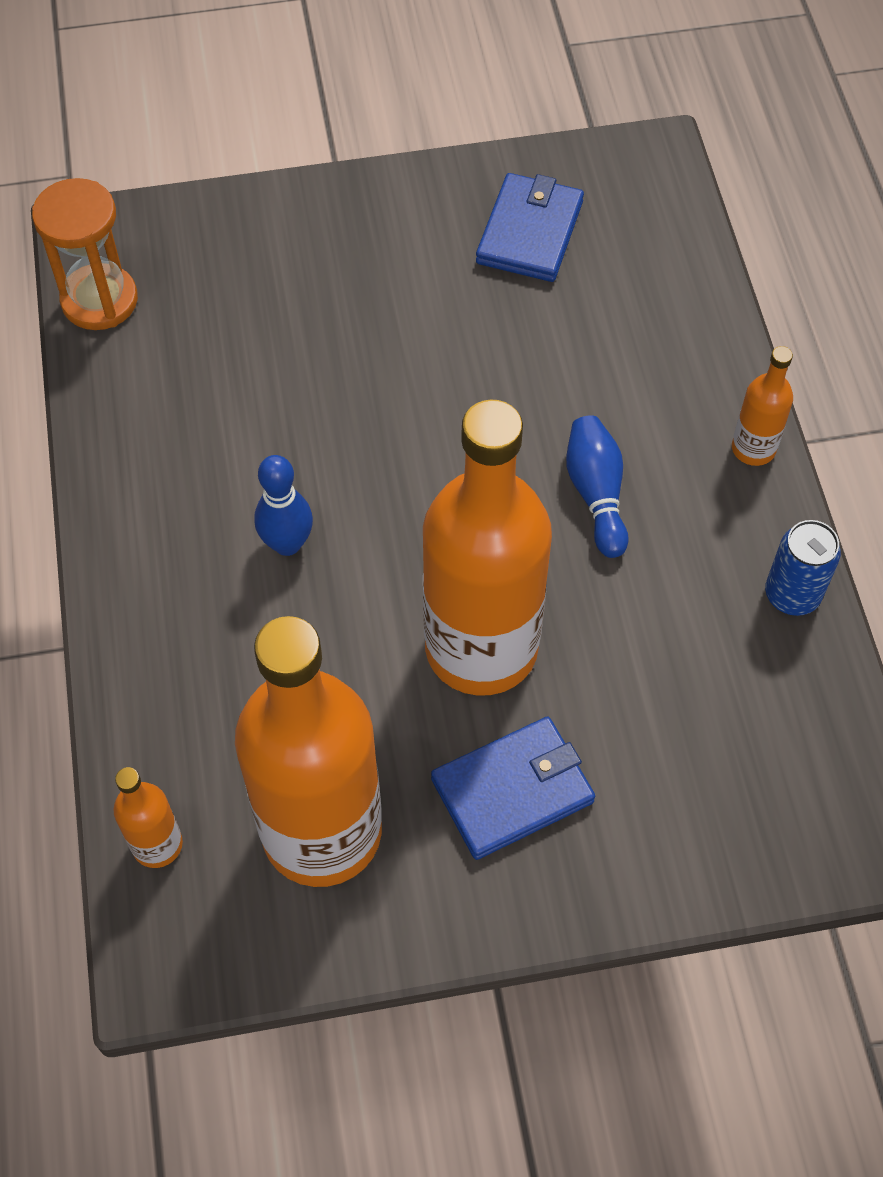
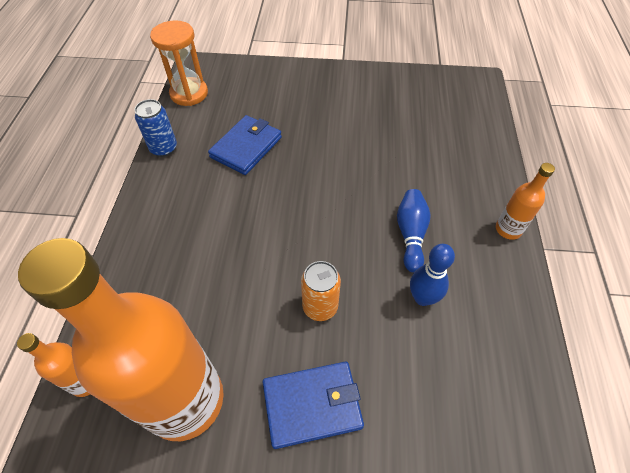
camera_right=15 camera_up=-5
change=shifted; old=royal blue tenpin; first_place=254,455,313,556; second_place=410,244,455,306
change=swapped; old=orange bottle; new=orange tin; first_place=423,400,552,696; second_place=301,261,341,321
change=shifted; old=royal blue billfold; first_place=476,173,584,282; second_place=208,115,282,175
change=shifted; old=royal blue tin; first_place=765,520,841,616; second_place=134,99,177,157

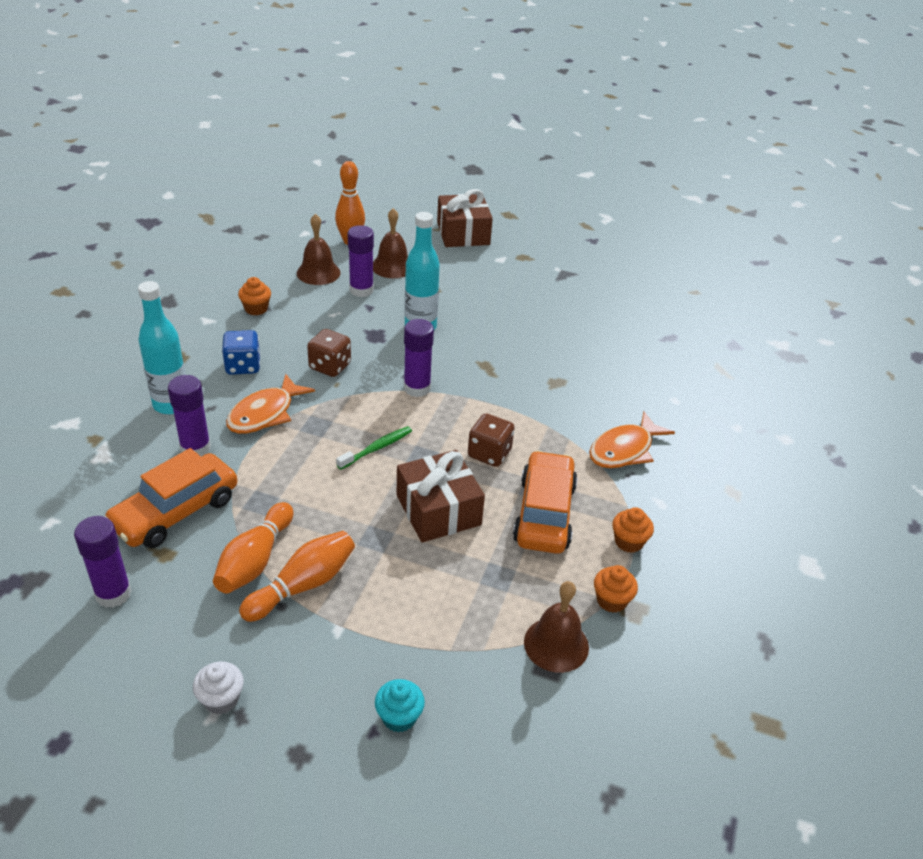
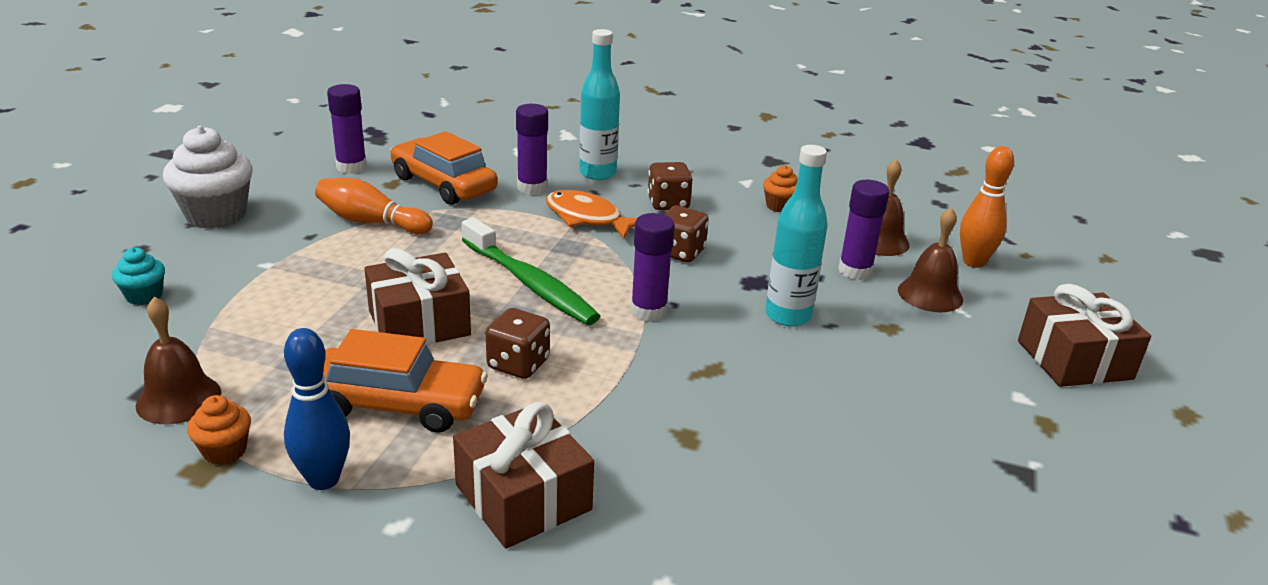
camera_right=90 camera_up=-10
change=scaled; old=white muffin; first_place=193,661,244,714; second_place=163,126,253,228; factor=1.96
change=repainted; old=royal blue game die; new=russet game die; first_place=222,330,260,375; second_place=647,162,693,210
change=gone; old=orange tenpin; first_place=239,531,355,622
change=scaled; old=leaf-green tooth brush; first_place=336,426,412,470; second_place=462,217,600,325; factor=1.89
change=swapped; old=orange toy fish; new=russet gift; first_place=589,412,675,468; second_place=453,402,594,549
change=swapped; old=orange muffin; new=royal blue tenpin; first_place=612,507,654,553; second_place=284,328,350,490

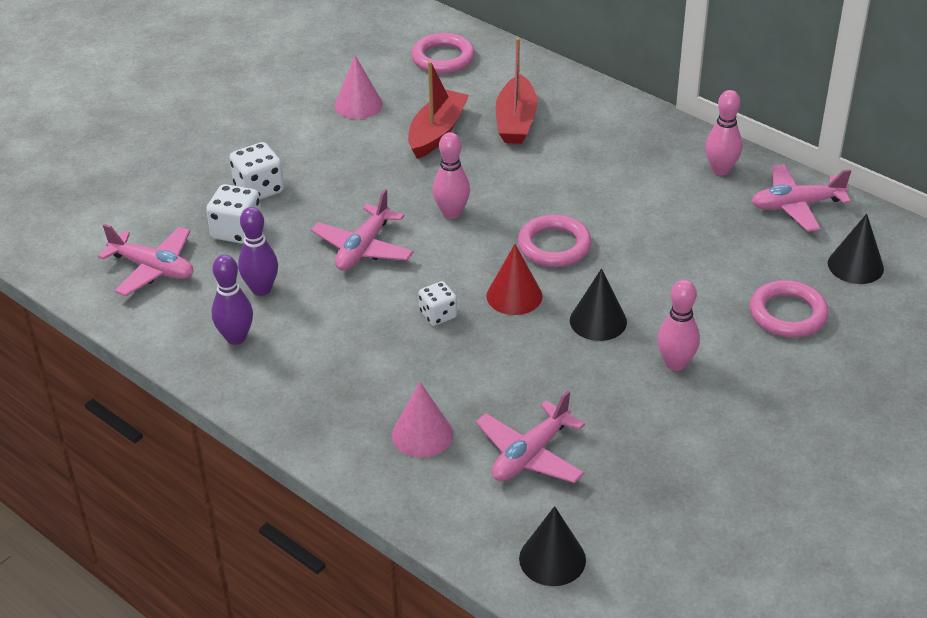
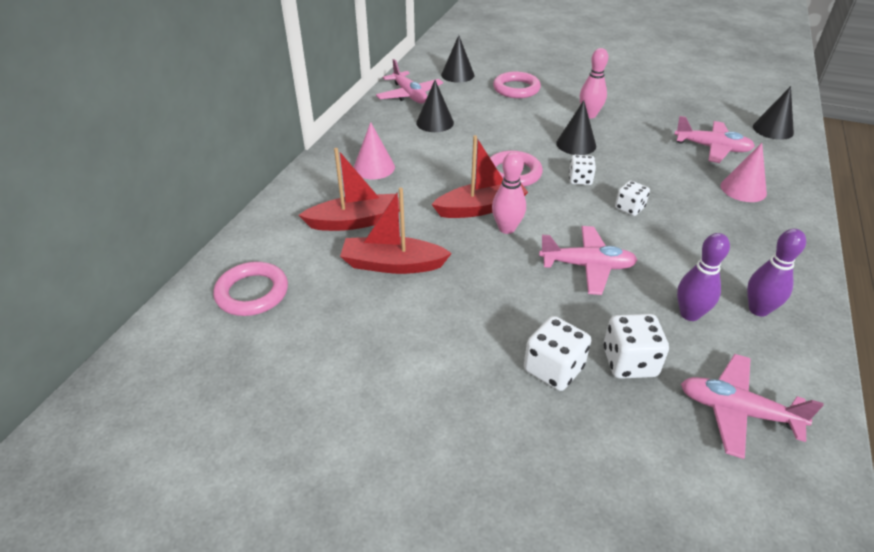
camera_right=-110 camera_up=0
change=rotated; old=pink plane; first_place=98,224,193,296; second_place=681,354,824,459; degrees=-75
change=shifted; old=pink cone; first_place=335,56,383,119; second_place=354,122,395,179
change=swapped; old=red cone; new=white game die; first_place=486,244,543,315; second_place=569,155,596,185
change=gone; old=pink tenpin; first_place=705,90,742,176
change=new; new=ebony cone; second_place=416,80,454,132
change=new; new=red boat; second_place=432,135,528,218

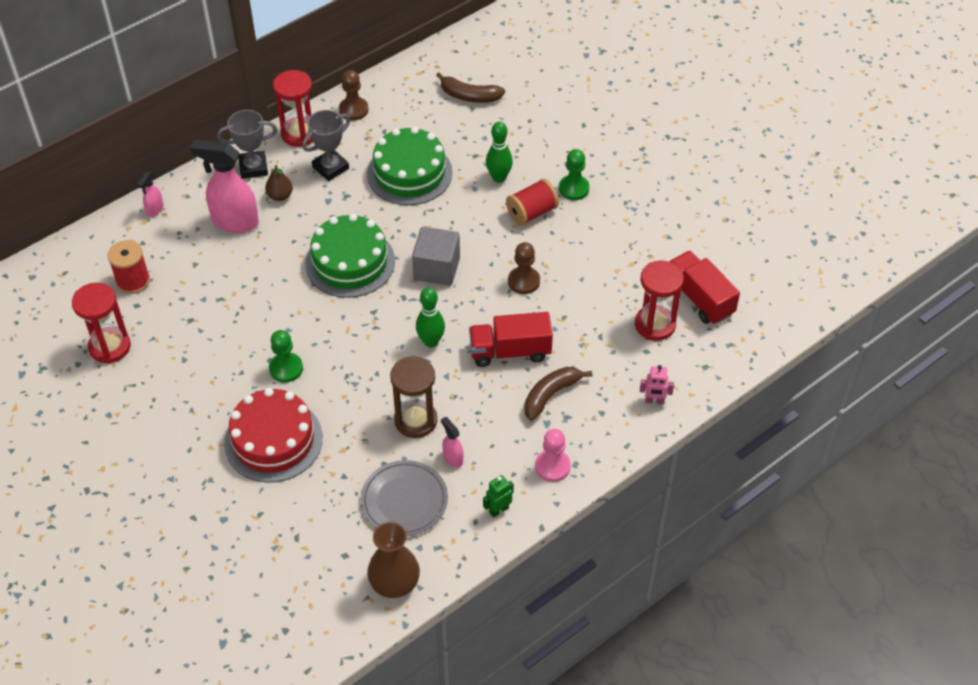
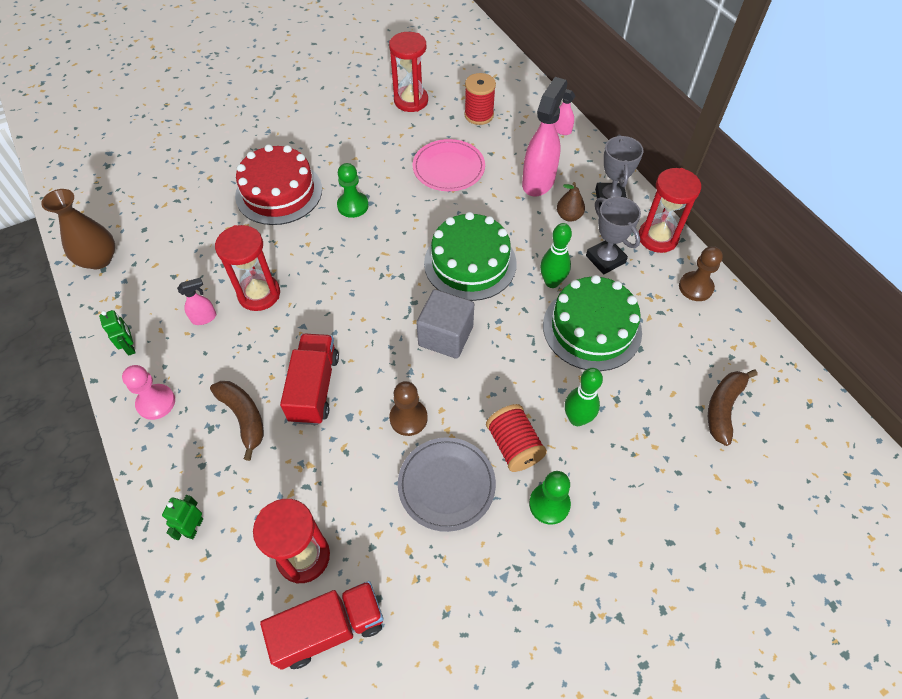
camera_right=100 camera_up=5
change=shifted; old=gray flat dish; first_place=360,460,448,536; second_place=398,437,496,532
change=repainted; old=russet hourglass; new=red hourglass; first_place=390,356,437,438; second_place=215,225,280,311
change=shifted; old=leaf-green tenpin; first_place=416,287,445,347; second_place=540,223,572,288
change=repainted; old=pink robot; new=leaf-green robot; first_place=640,365,674,404; second_place=162,495,203,540
change=new; new=pink flat dish; second_place=413,139,485,191

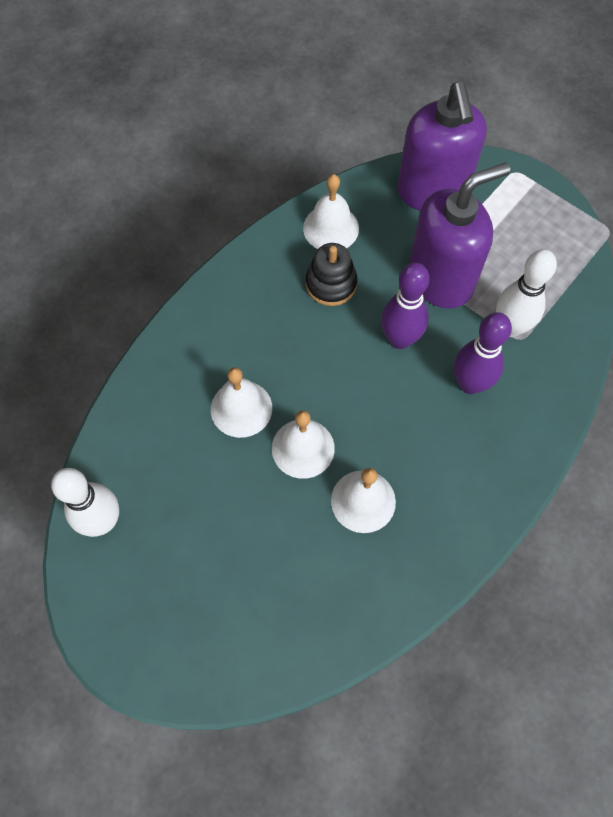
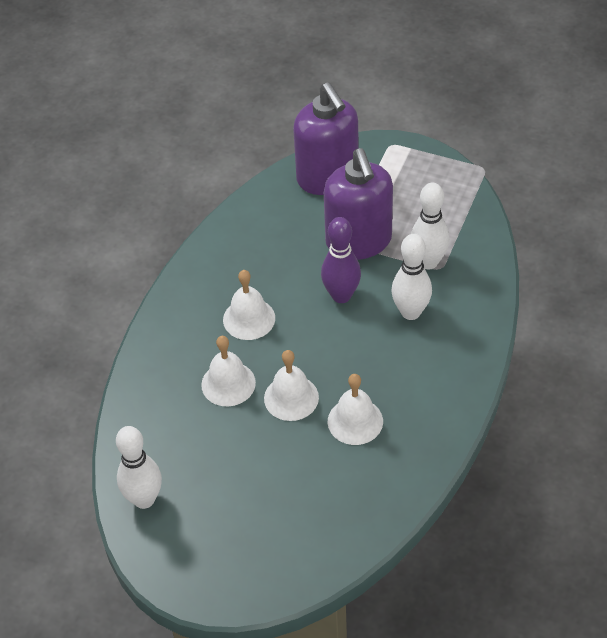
camera_right=-15 camera_up=-15
change=shifted; old=white hand bell; first_place=303,174,359,249; second_place=223,270,275,340
change=gone; old=ebony stacking rings; first_place=306,243,357,306
change=rotated; old=royal purple soap dispenser; first_place=409,163,510,309; second_place=324,148,393,260; degrees=120
change=repainted; old=royal purple tenpin; new=white tenpin; first_place=454,312,512,394; second_place=391,234,432,320

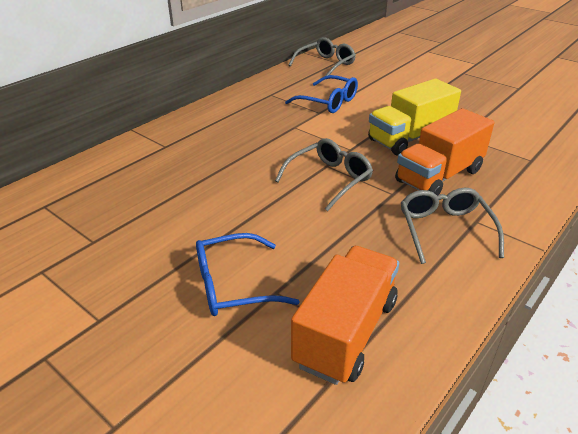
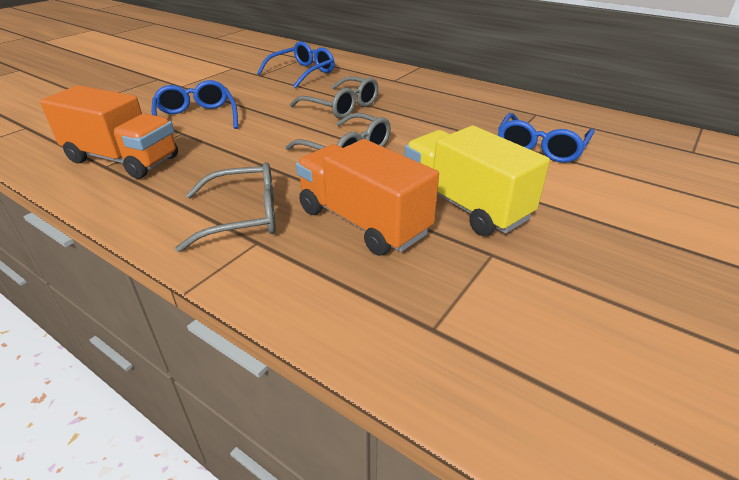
camera_right=85 camera_up=0
change=shifted; old=gray spectacles; first_place=288,37,356,76; second_place=290,76,378,119
change=new; new=royal blue spectacles; second_place=257,41,335,88

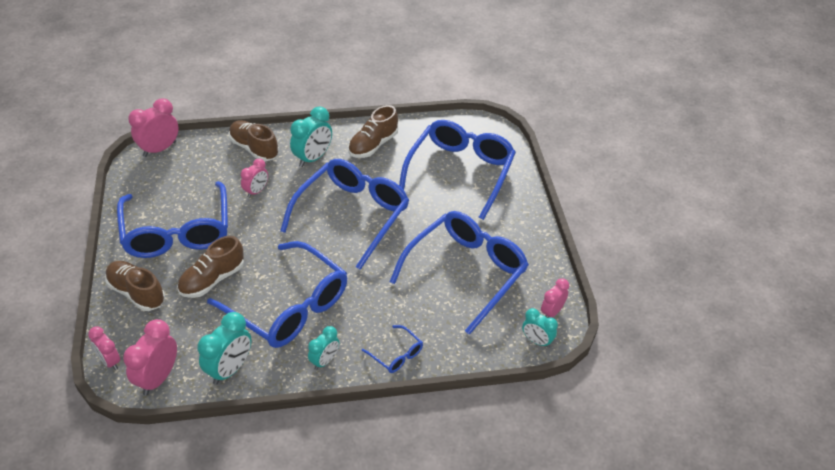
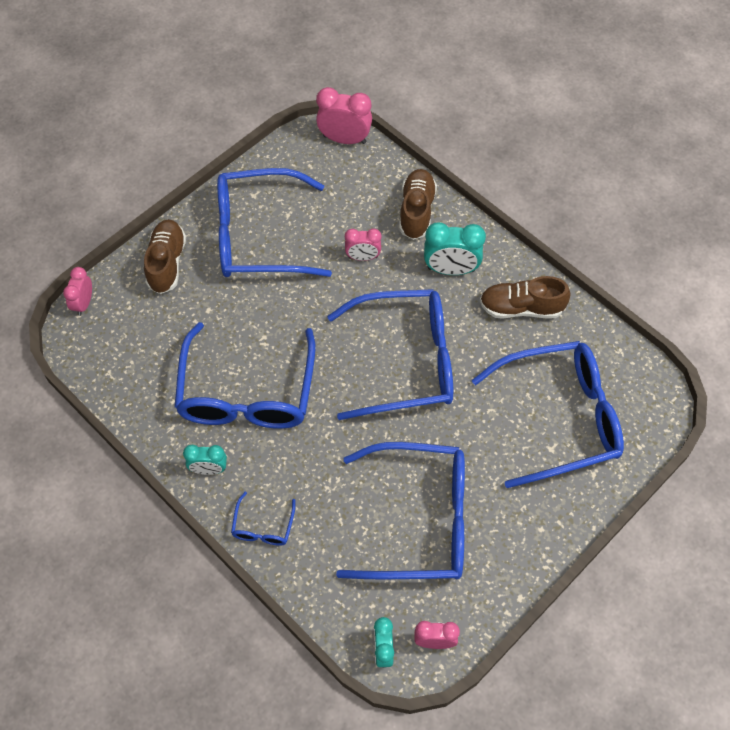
camera_right=55 camera_up=15
change=rotated; old=royal blue spectacles; first_place=117,181,228,258; second_place=217,168,332,277; degrees=45
change=gone; old=pink bedside clock; first_place=123,319,177,395
change=gone; old=russet sneaker; first_place=177,236,244,298
change=gone; old=aqua bedside clock; first_place=198,312,252,385

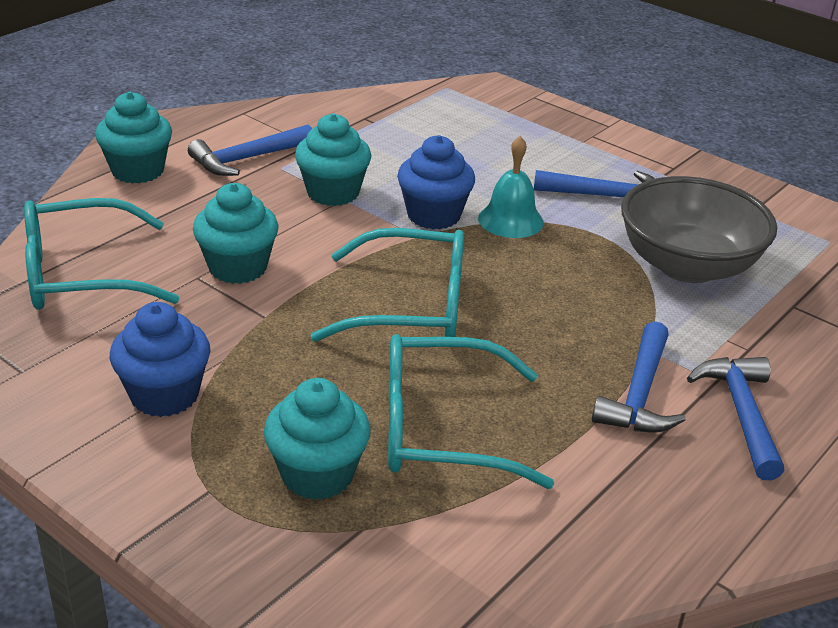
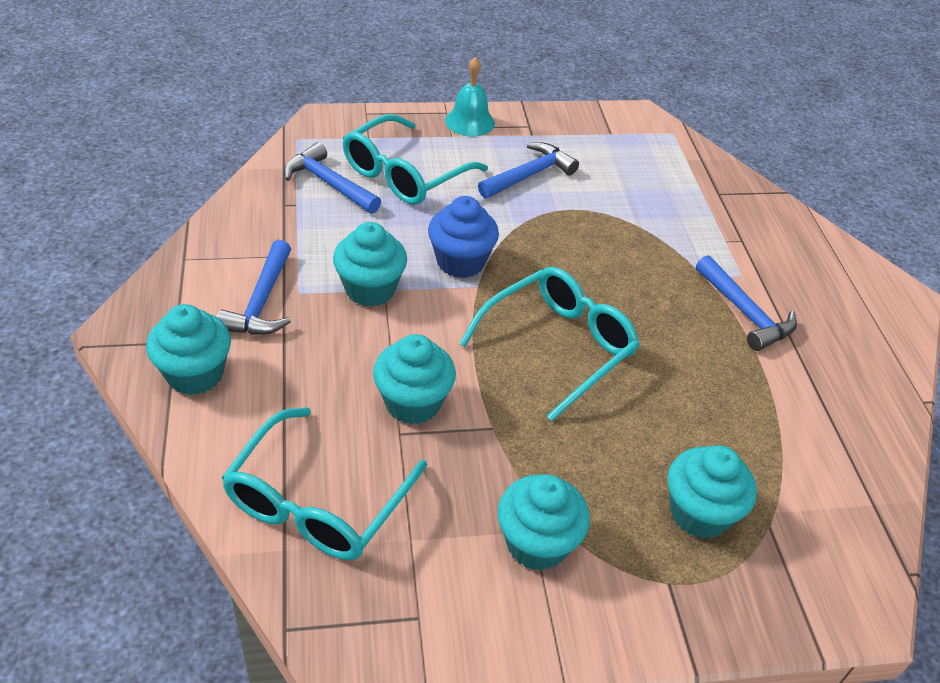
camera_right=-50 camera_up=10
change=repainted; old=royal blue muffin; new=aqua muffin; first_place=110,302,210,417; second_place=497,474,590,571
change=shifted; old=aqua spectacles; first_place=388,334,554,489; second_place=343,114,488,205
change=shifted; old=aqua hand bell; first_place=478,136,544,238; second_place=445,57,495,137
change=gone; old=gray deep dish; first_place=621,176,777,283
change=shifted; old=royal blue hammer; first_place=687,357,784,480; second_place=284,142,381,214

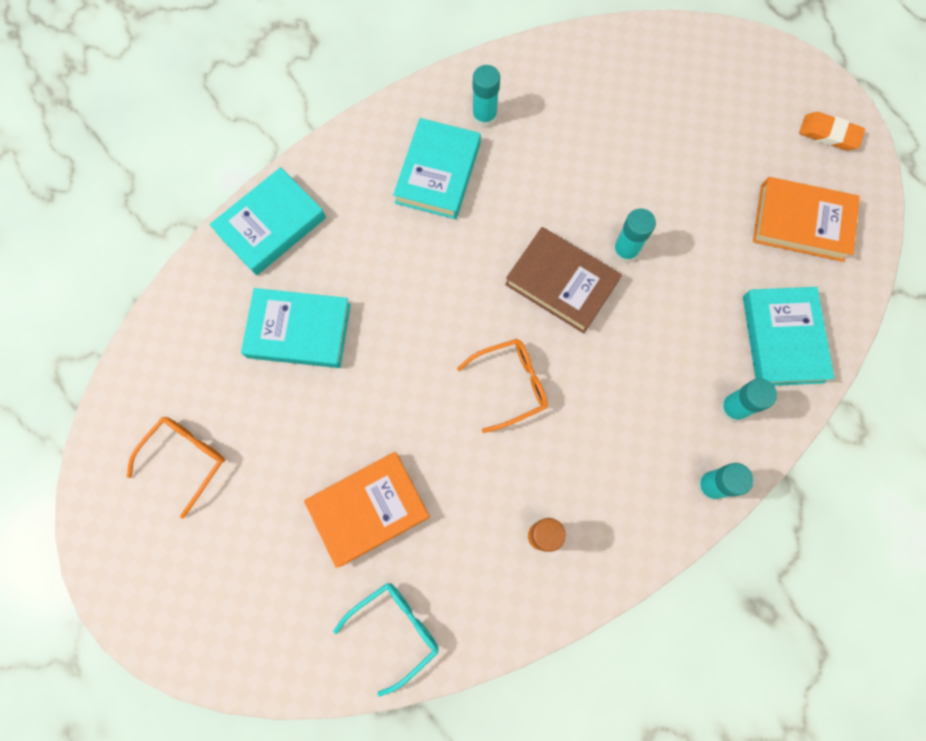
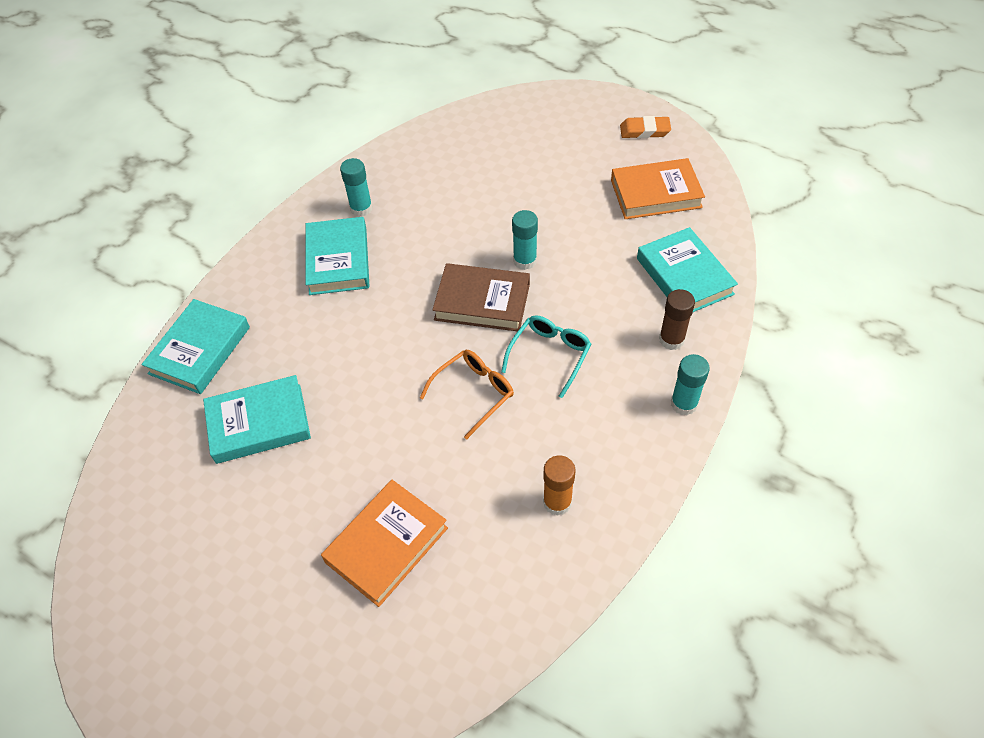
camera_right=-20 camera_up=-20
change=gone; old=orange spectacles; first_place=127,417,225,519
change=shifted; old=aqua spectacles; first_place=333,583,439,696; second_place=501,315,591,398
change=repainted; old=aqua glue stick; new=russet glue stick; first_place=720,378,777,422; second_place=659,289,695,350

